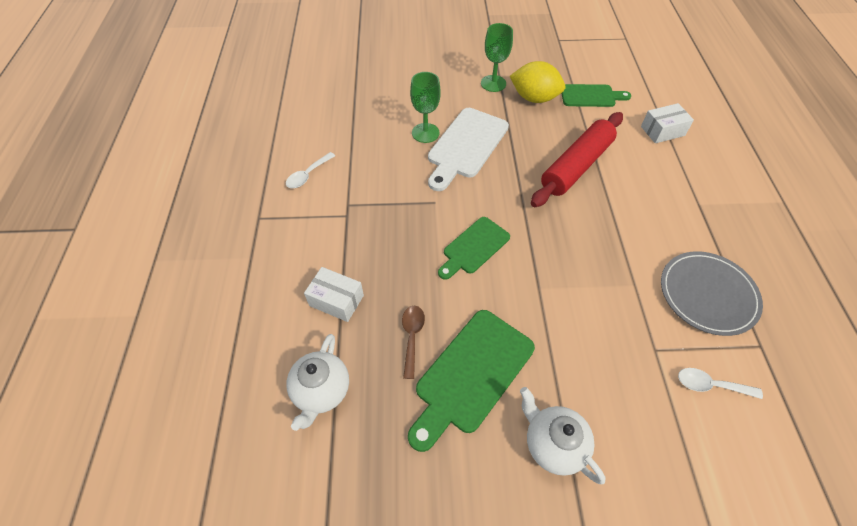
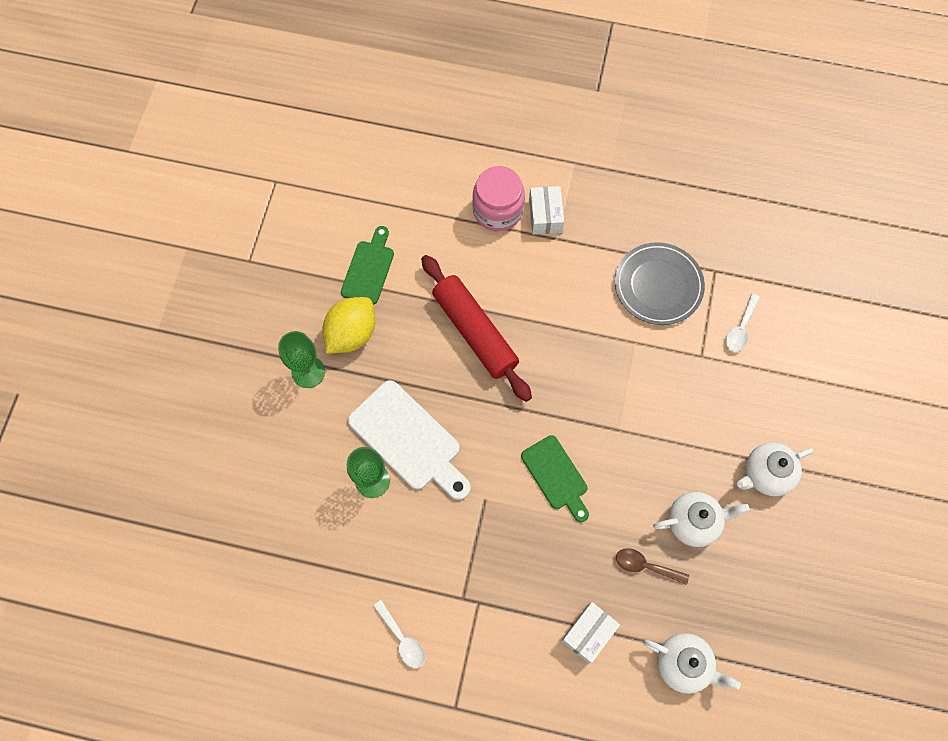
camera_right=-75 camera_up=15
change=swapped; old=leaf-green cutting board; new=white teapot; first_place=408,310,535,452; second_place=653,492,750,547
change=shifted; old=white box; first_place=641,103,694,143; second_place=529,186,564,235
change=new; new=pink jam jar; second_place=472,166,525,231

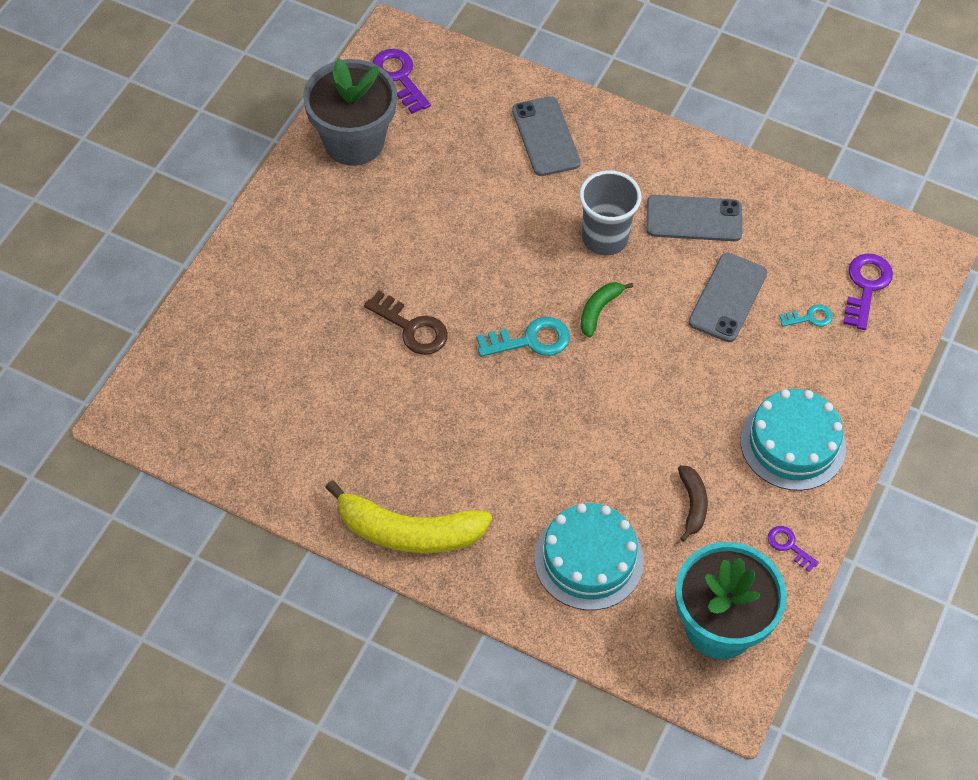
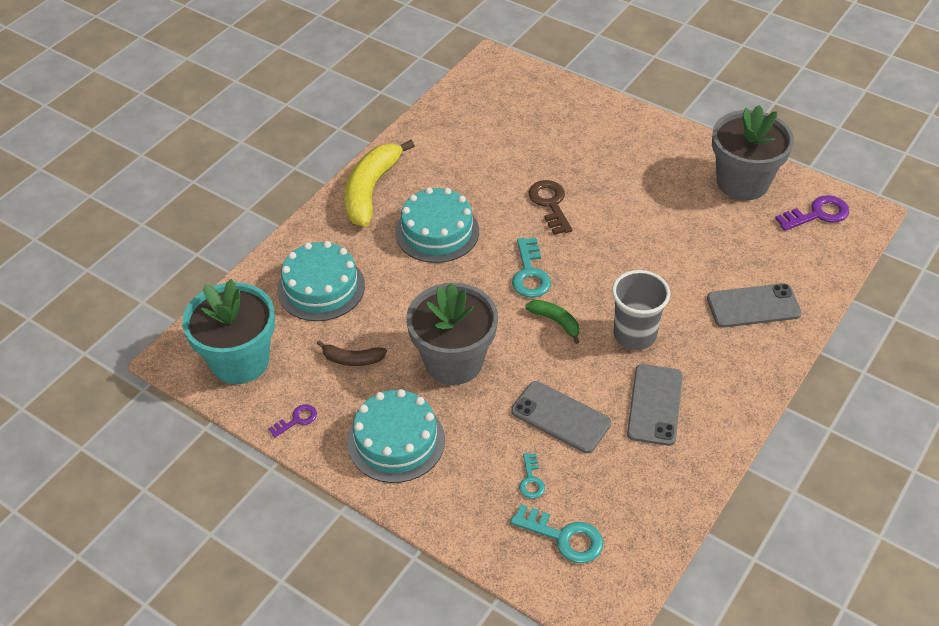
camera_right=100 camera_up=-10
change=rotated; old=russet key; first_place=364,290,448,355; second_place=529,180,572,235; degrees=120
change=repainted; old=royal purple key; new=aqua key; first_place=843,253,893,330; second_place=510,504,603,563
change=new; new=aqua cake; second_place=395,187,479,263
change=new; new=gray plant pot; second_place=406,283,498,385

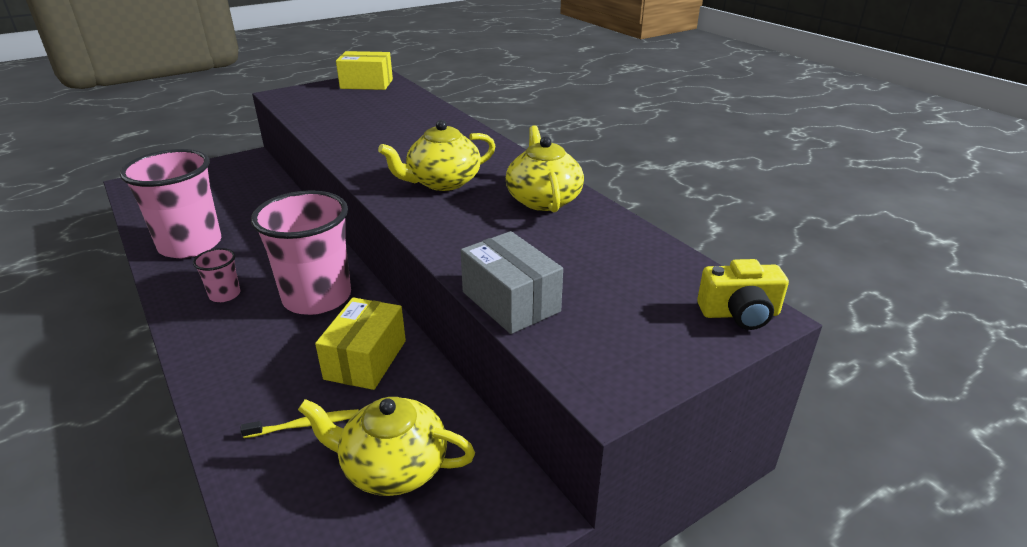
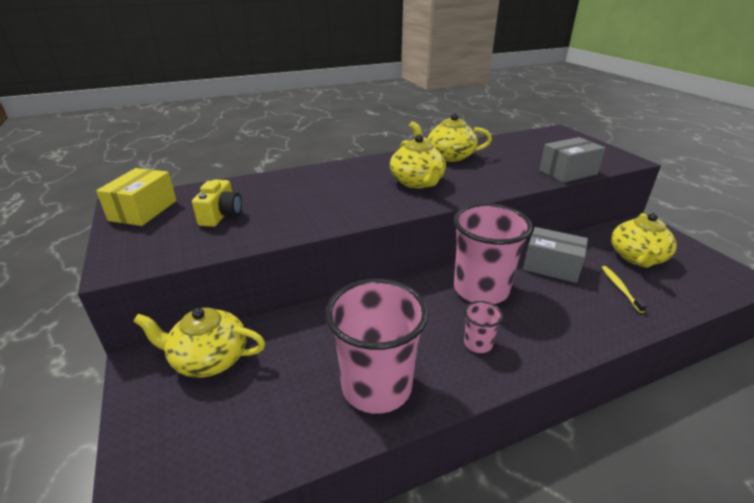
camera_right=-80 camera_up=0
change=repainted; old=bright yellow box; new=gray box; first_place=315,297,406,390; second_place=523,227,588,283
change=shifted; old=bright yellow camera; first_place=697,259,789,330; second_place=192,179,242,227
change=new; new=bright yellow teapot; second_place=133,308,265,378

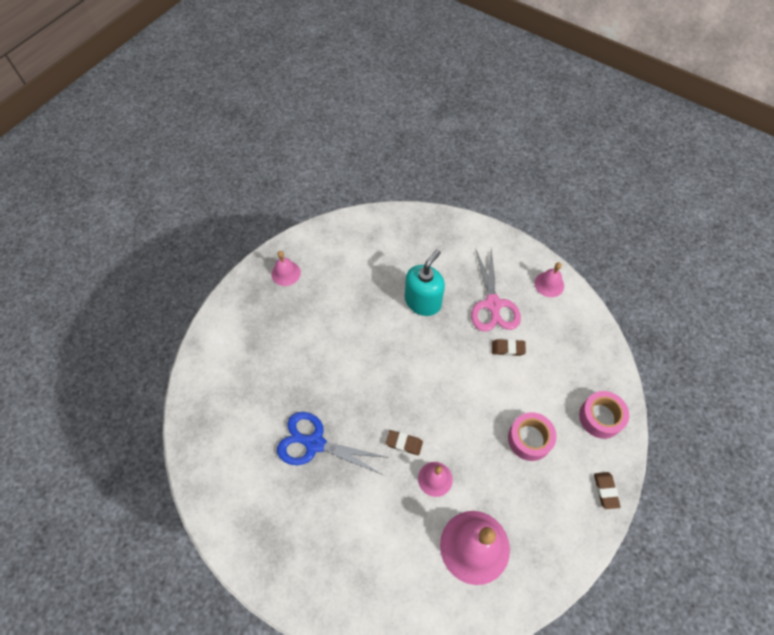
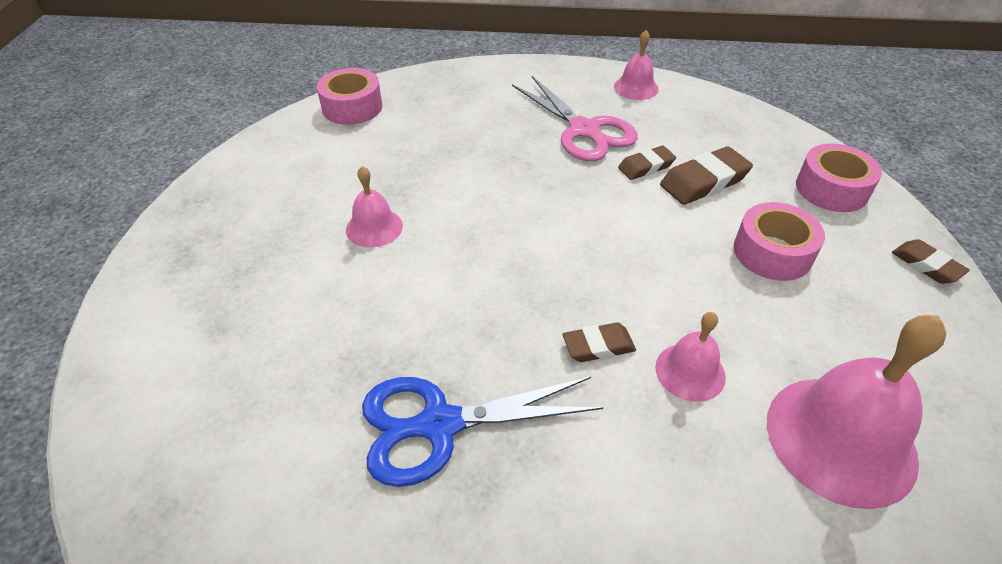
camera_right=-30 camera_up=-15
change=shifted; old=pink hand bell; first_place=272,251,301,286; second_place=346,166,403,248
change=gone; old=aqua soap dispenser; first_place=405,249,445,316
change=new; new=pink sticky tape; second_place=317,68,383,125
change=new; new=russet pencil eraser; second_place=660,146,753,205

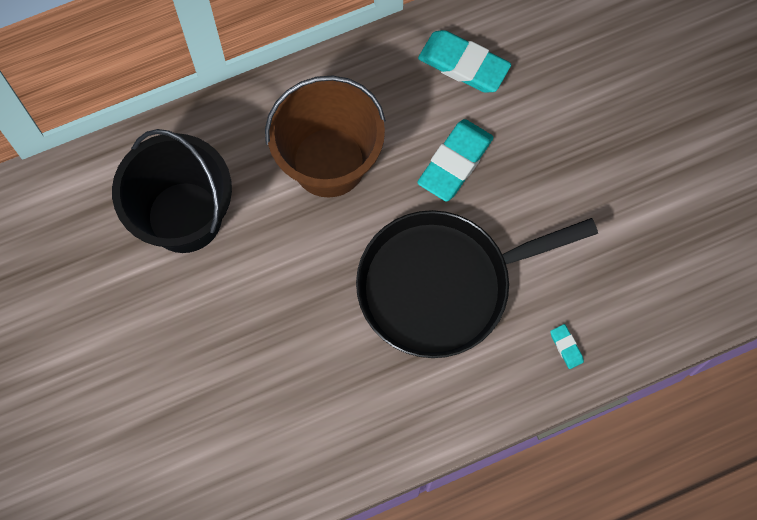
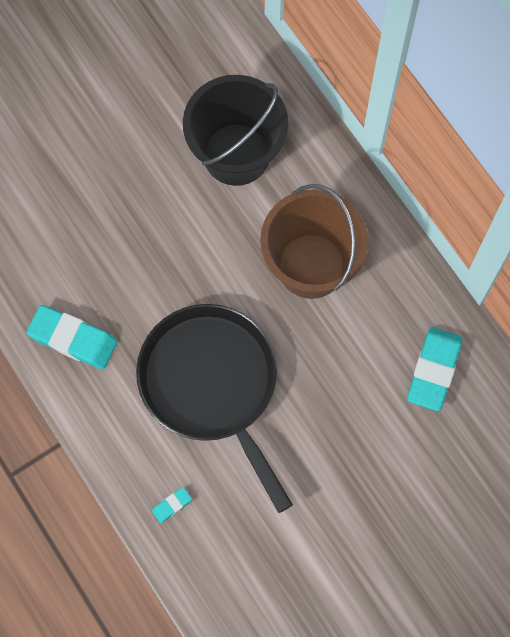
camera_right=80 camera_up=0
change=shifted; old=aqua pencil eraser; first_place=417,119,493,201; second_place=27,305,118,369

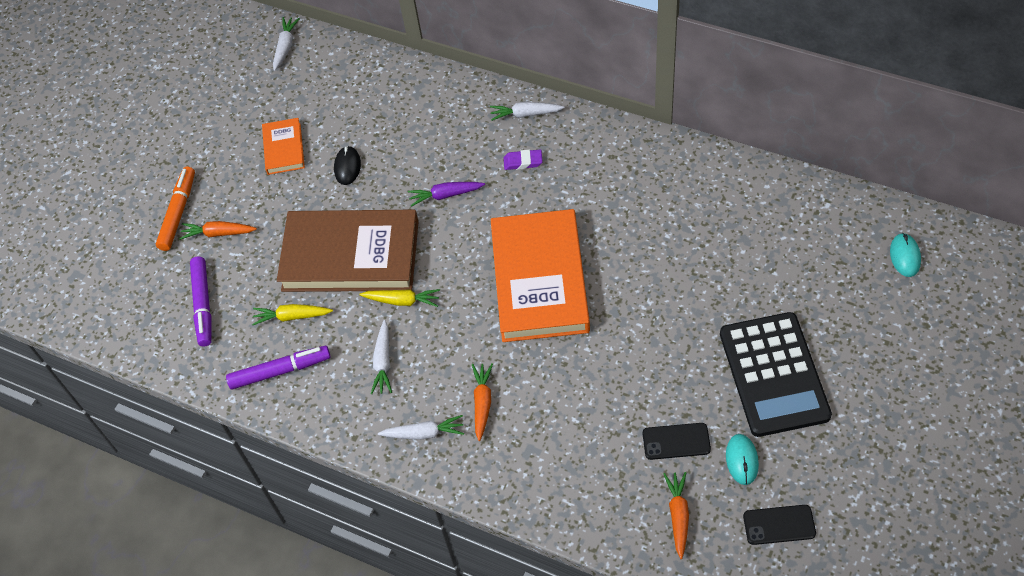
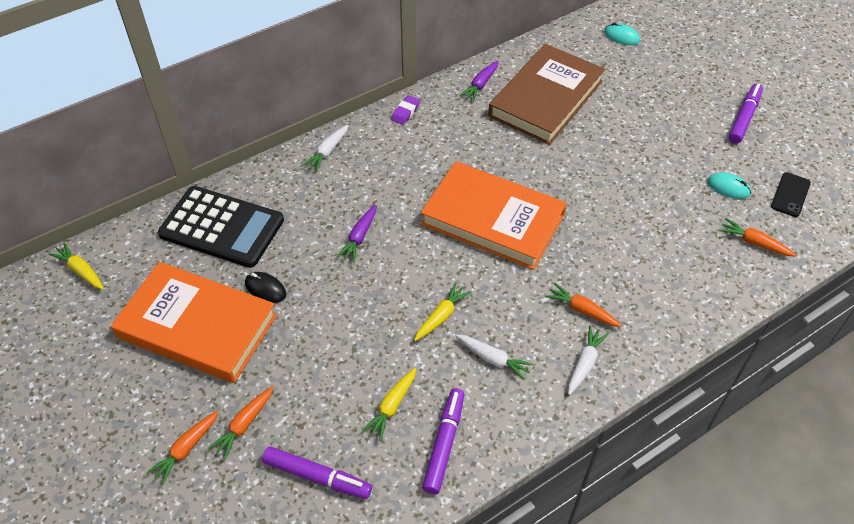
camera_right=-65 camera_up=-5
change=swapped; old=orange felt pen; new=orange root vegetable; first_place=156,167,195,251; second_place=146,411,219,485
change=scaled; old=orange book; first_place=262,118,305,175; second_place=111,262,277,383; factor=2.11
change=repainted; old=white root vegetable; new=bright yellow root vegetable; first_place=273,17,300,71; second_place=48,243,104,290
change=shifted; old=russet book; first_place=277,209,419,292; second_place=488,44,605,145
change=shifted; old=royal purple pencil eraser; first_place=504,150,543,170; second_place=391,95,420,125
change=gone; old=ebony mobile phone; first_place=643,423,711,460
change=shifted; old=ebony adding machine; first_place=720,312,832,437; second_place=158,186,284,268
change=new; new=royal purple root vegetable; second_place=459,61,499,102
change=new; new=royal purple felt pen; second_place=729,83,763,144

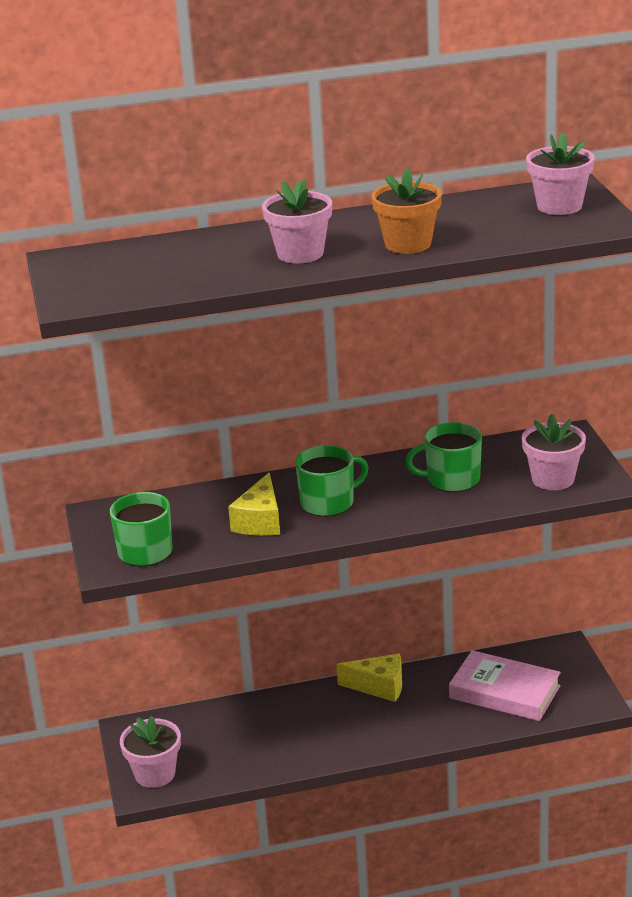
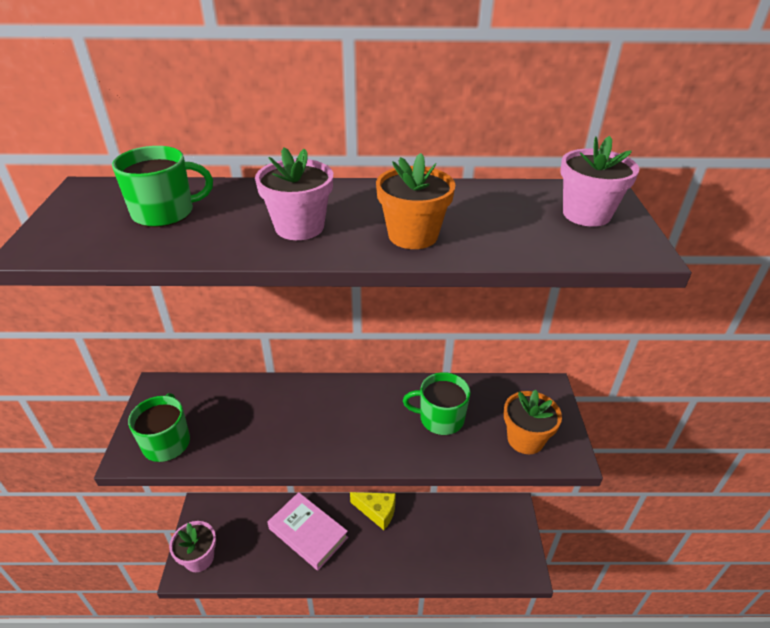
camera_right=10 camera_up=10
change=gone; old=bright yellow cheese wedge; first_place=228,473,280,536
change=shifted; old=leaf-green coffee mug; first_place=295,445,369,517; second_place=112,146,213,227
change=shifted; old=pink book; first_place=449,650,561,721; second_place=267,492,348,571
change=repainted; old=pink plant pot; new=orange plant pot; first_place=522,413,586,490; second_place=504,390,562,454

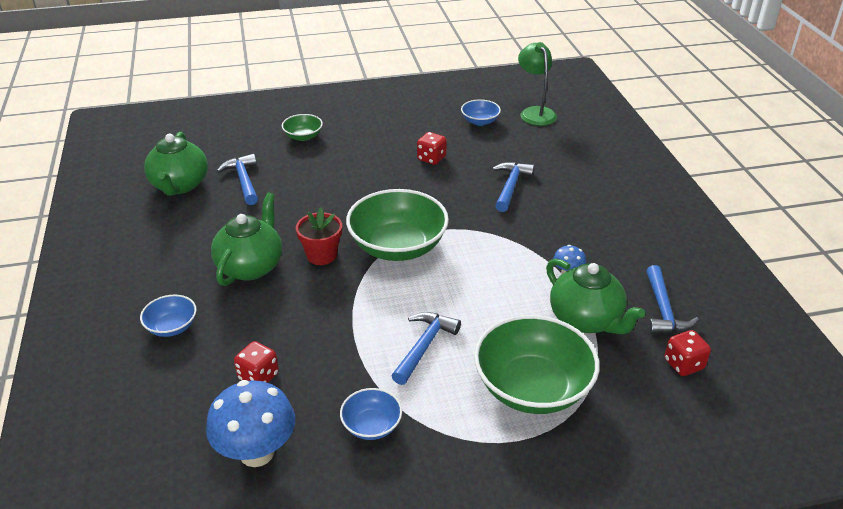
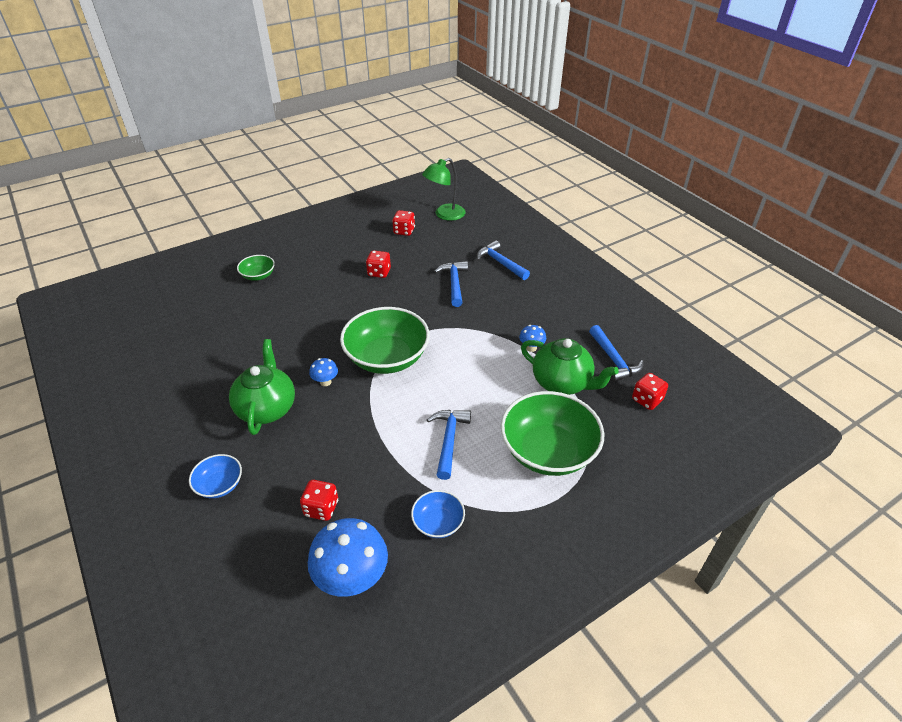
camera_right=-20 camera_up=5
change=gone; old=leaf-green teapot; first_place=144,132,208,195
change=shifted; old=royal blue hammer; first_place=217,154,258,205; second_place=477,240,530,280
change=swapped; old=red plant pot; new=royal blue fungus; first_place=296,207,342,265; second_place=309,358,338,386
change=swapped; old=royal blue deep dish; new=red game die; first_place=461,99,501,126; second_place=392,210,415,236
change=rotated; old=leaf-green lamp; first_place=518,42,557,126; second_place=422,158,465,221; degrees=-90

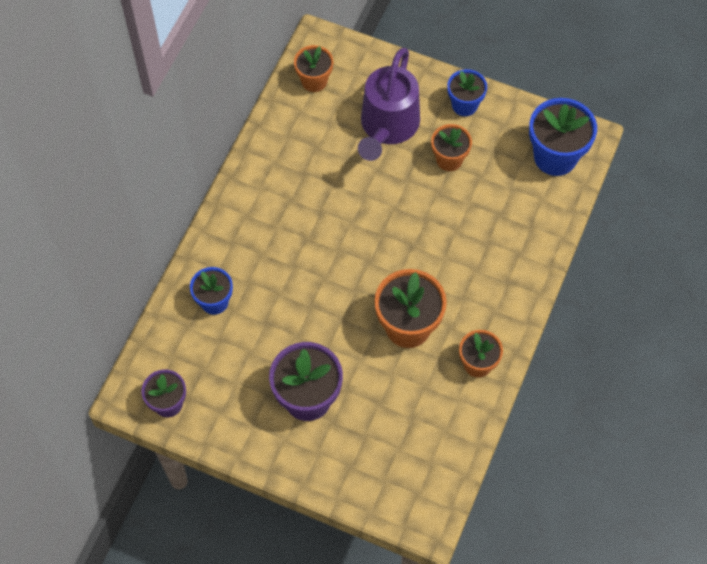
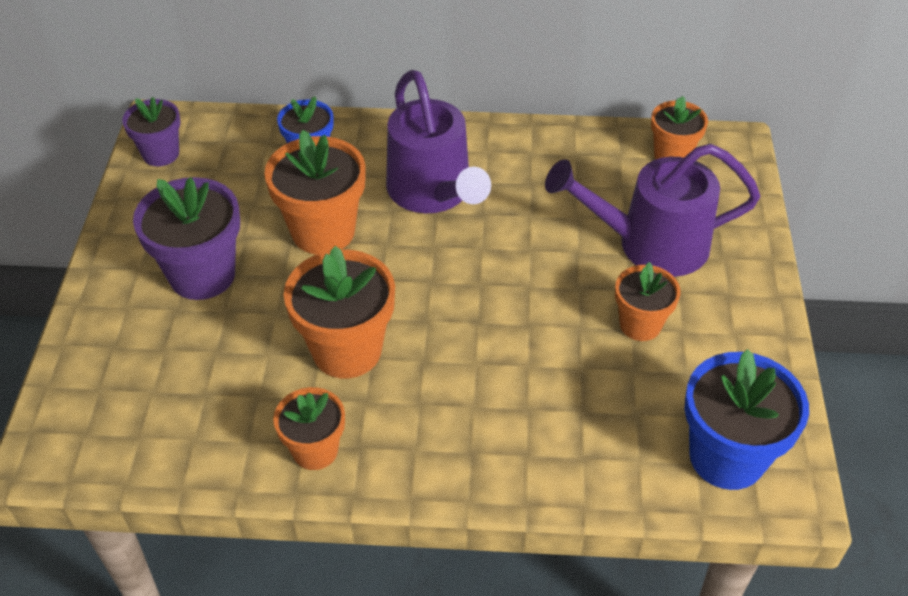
camera_right=70 camera_up=-15
change=gone; old=royal blue plant pot; first_place=447,69,487,116
change=new; new=orange plant pot; second_place=264,130,366,255
change=new; new=royal purple watering pot; second_place=386,70,491,213

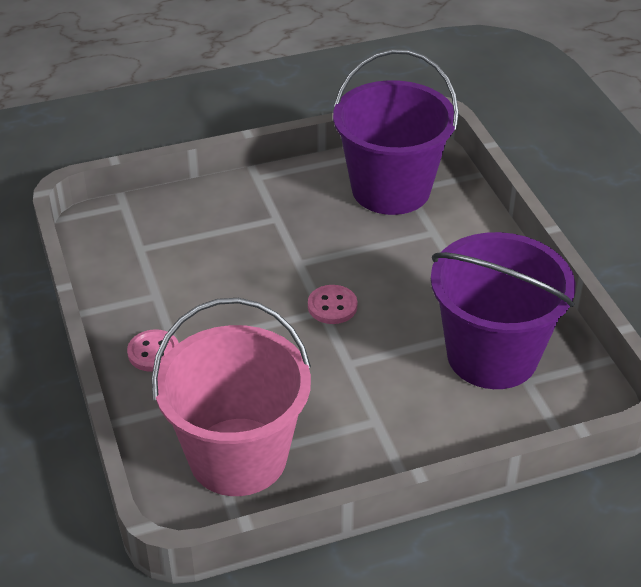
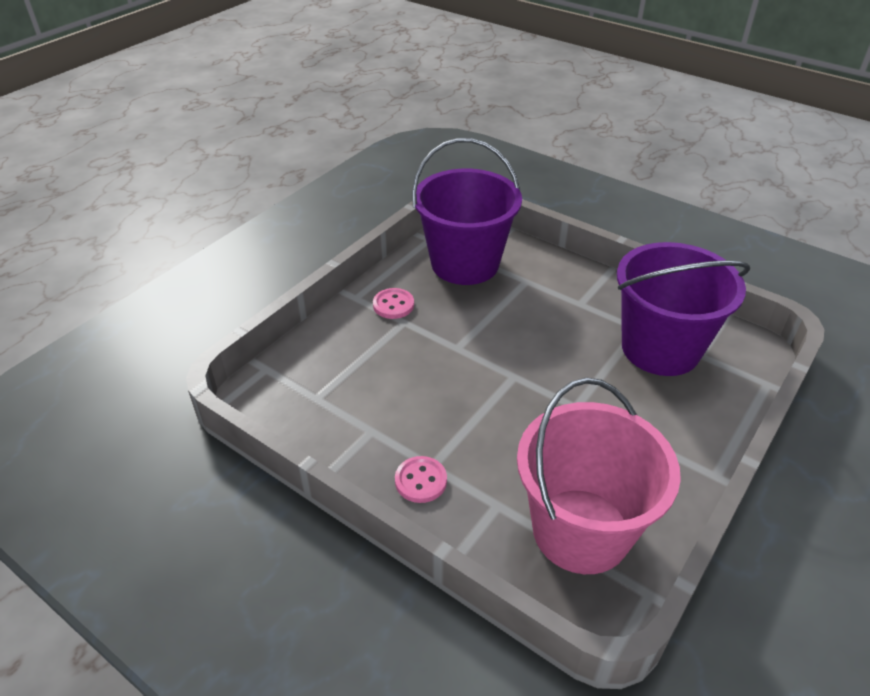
camera_right=-35 camera_up=0
change=shifted; old=pink sewing button; first_place=308,285,357,324; second_place=373,288,414,319

